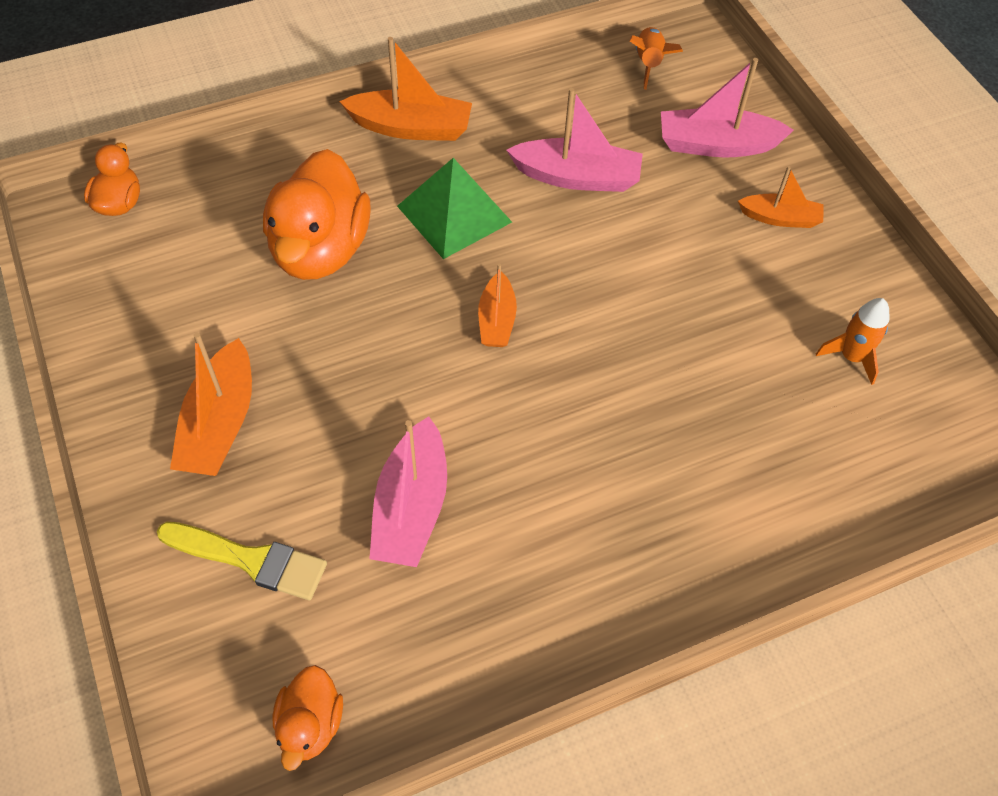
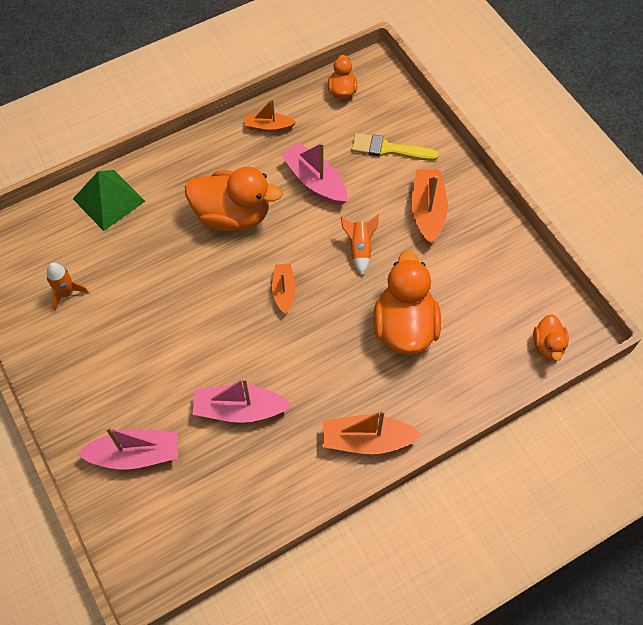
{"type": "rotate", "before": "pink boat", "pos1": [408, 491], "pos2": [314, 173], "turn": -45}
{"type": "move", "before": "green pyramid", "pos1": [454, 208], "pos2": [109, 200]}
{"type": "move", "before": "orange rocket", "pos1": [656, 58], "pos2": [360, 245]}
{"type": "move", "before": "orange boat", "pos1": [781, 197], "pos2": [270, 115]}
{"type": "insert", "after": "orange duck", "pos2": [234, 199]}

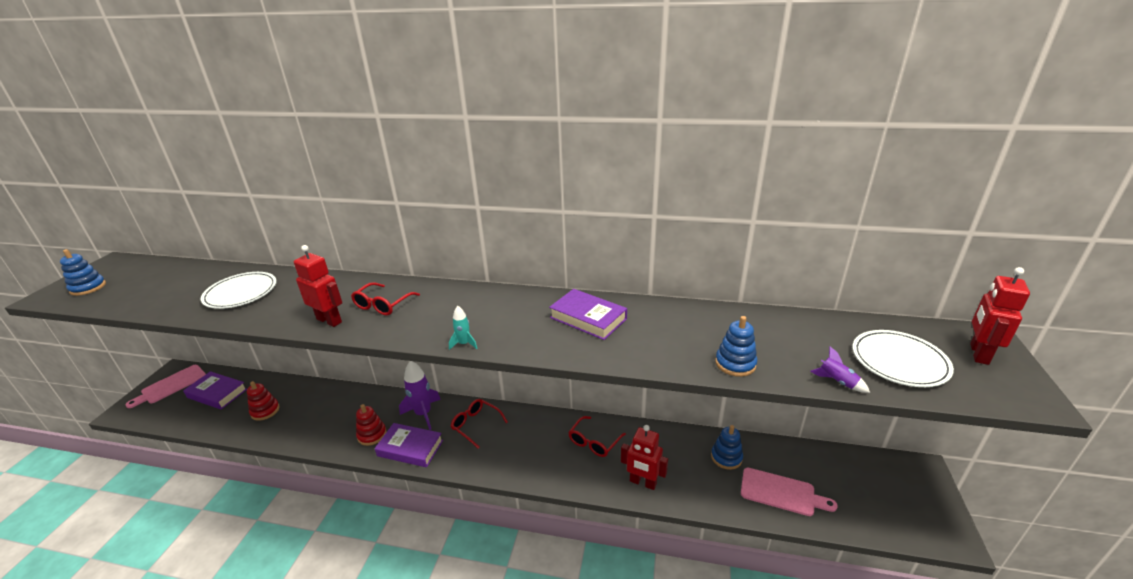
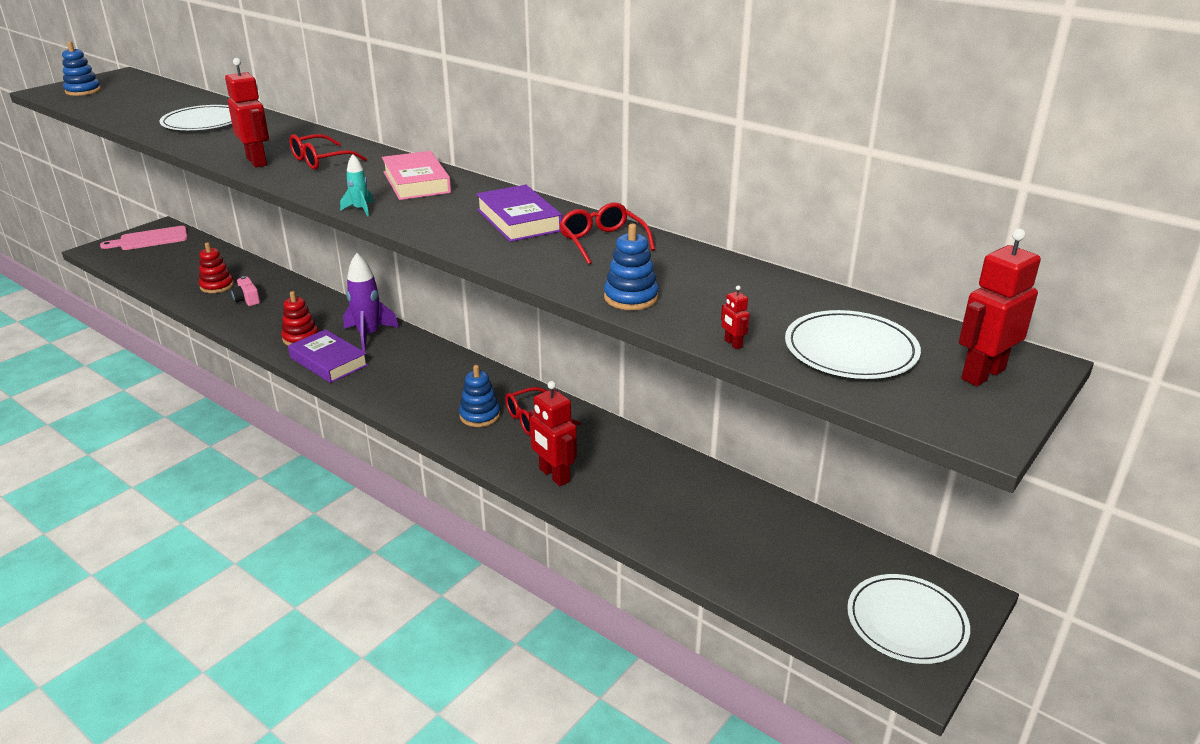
{"type": "delete", "before": "purple book", "pos1": [215, 390]}
{"type": "move", "before": "red glasses", "pos1": [479, 424], "pos2": [607, 233]}
{"type": "move", "before": "blue stacking toy", "pos1": [727, 447], "pos2": [479, 396]}
{"type": "delete", "before": "pink cutting board", "pos1": [789, 492]}
{"type": "replace", "before": "purple rocket", "after": "red robot", "pos1": [840, 369], "pos2": [735, 317]}
{"type": "insert", "after": "pink camera", "pos2": [245, 291]}
{"type": "insert", "after": "pink book", "pos2": [416, 175]}
{"type": "insert", "after": "white plate", "pos2": [908, 619]}

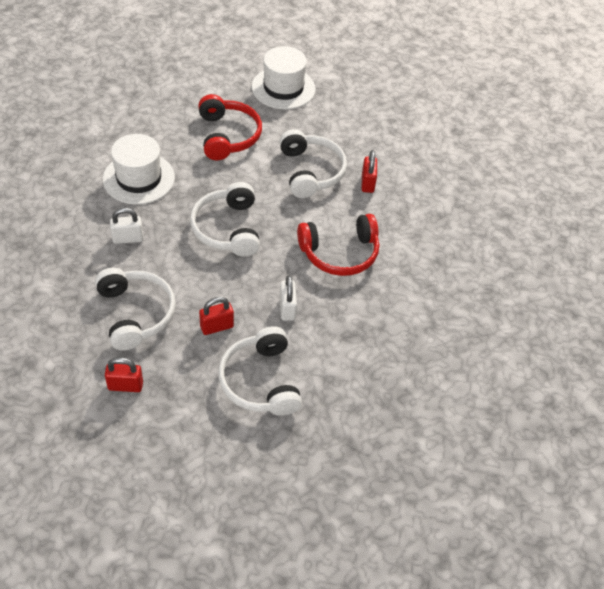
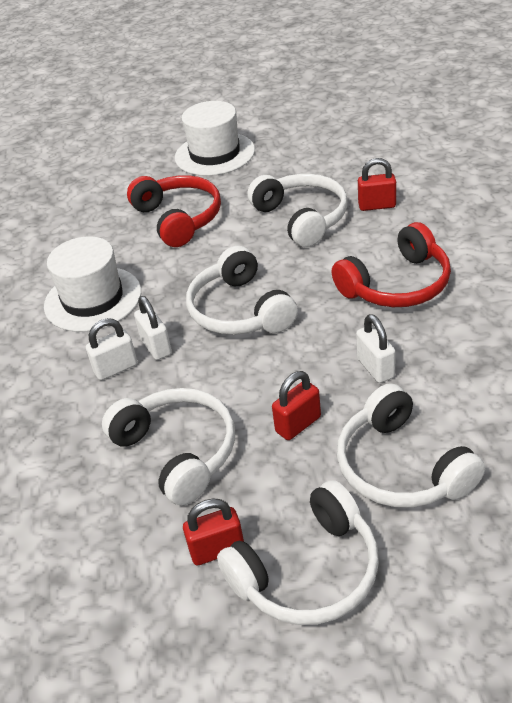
{"type": "rotate", "before": "red padlock", "pos1": [369, 171], "pos2": [377, 184], "turn": -75}
{"type": "insert", "after": "white padlock", "pos2": [153, 328]}
{"type": "insert", "after": "white headphones", "pos2": [298, 552]}

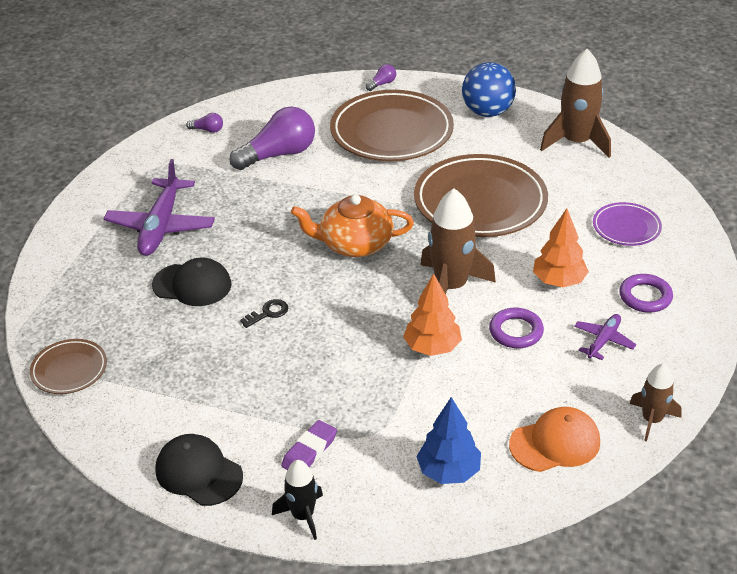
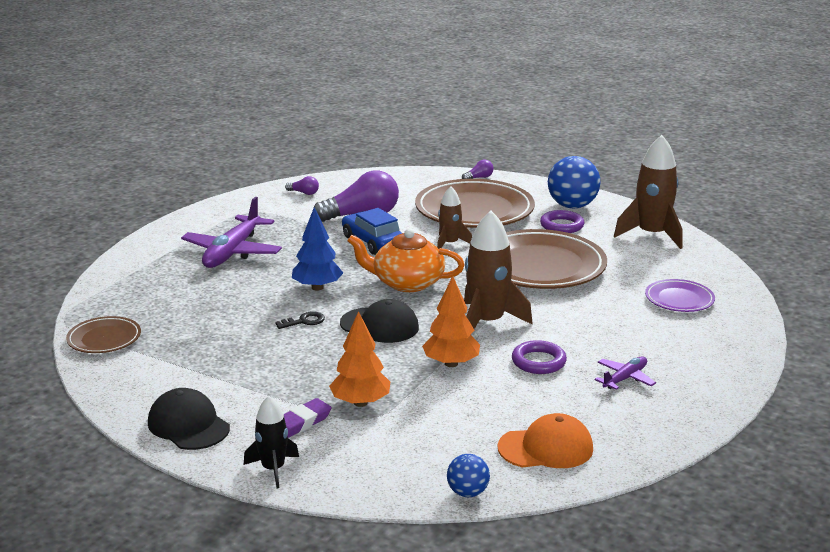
{"type": "move", "before": "black cap", "pos1": [192, 282], "pos2": [379, 321]}
{"type": "move", "before": "blue tree", "pos1": [448, 440], "pos2": [317, 249]}
{"type": "move", "before": "orange tree", "pos1": [561, 247], "pos2": [359, 359]}
{"type": "move", "before": "purple ring", "pos1": [646, 293], "pos2": [562, 221]}
{"type": "move", "before": "brown rocket", "pos1": [655, 402], "pos2": [454, 217]}
{"type": "insert", "after": "blue car", "pos2": [372, 231]}
{"type": "insert", "after": "blue ball", "pos2": [468, 475]}

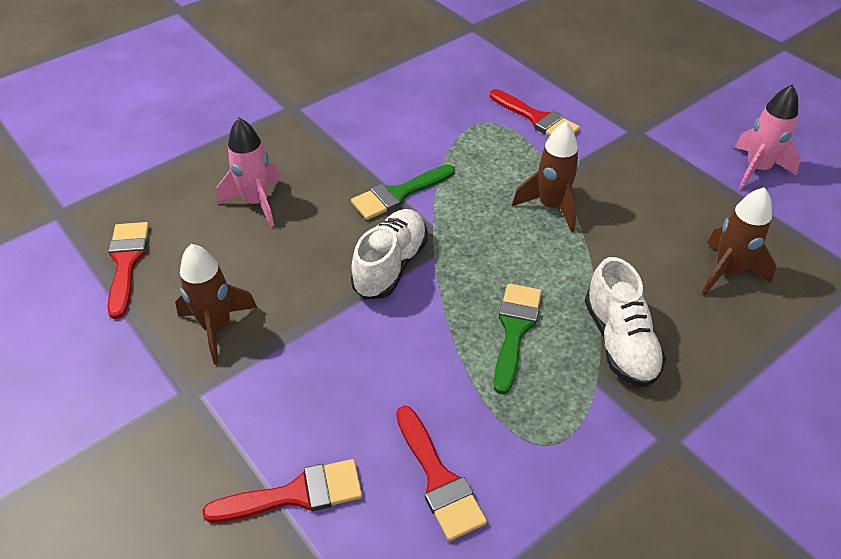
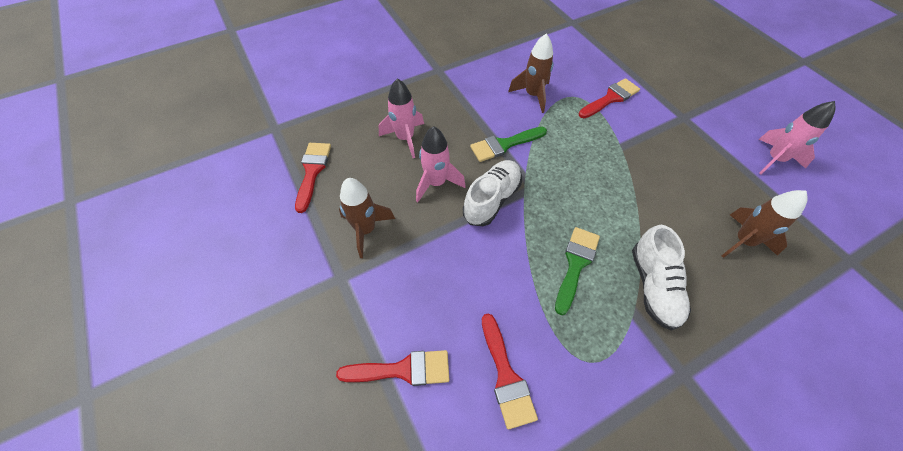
{"type": "rotate", "before": "red brush", "pos1": [535, 112], "pos2": [609, 98], "turn": -90}
{"type": "move", "before": "brown rocket", "pos1": [546, 176], "pos2": [531, 73]}
{"type": "insert", "after": "pink rocket", "pos2": [441, 164]}

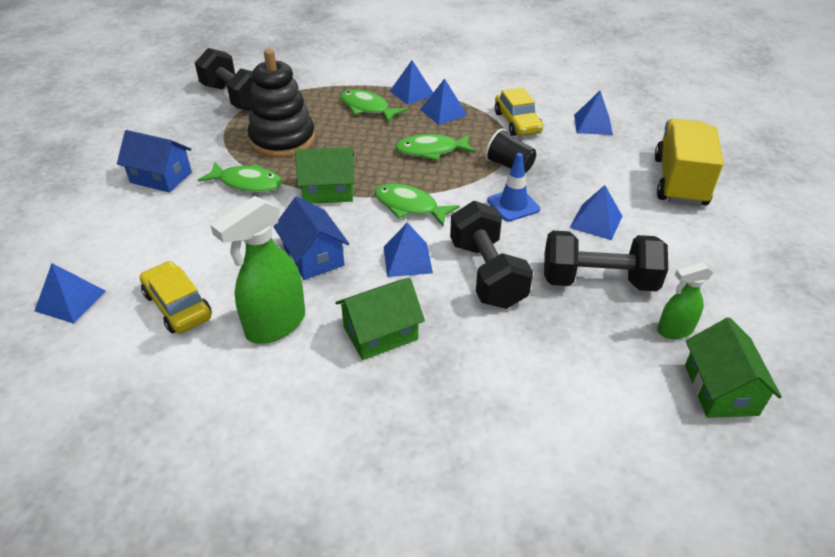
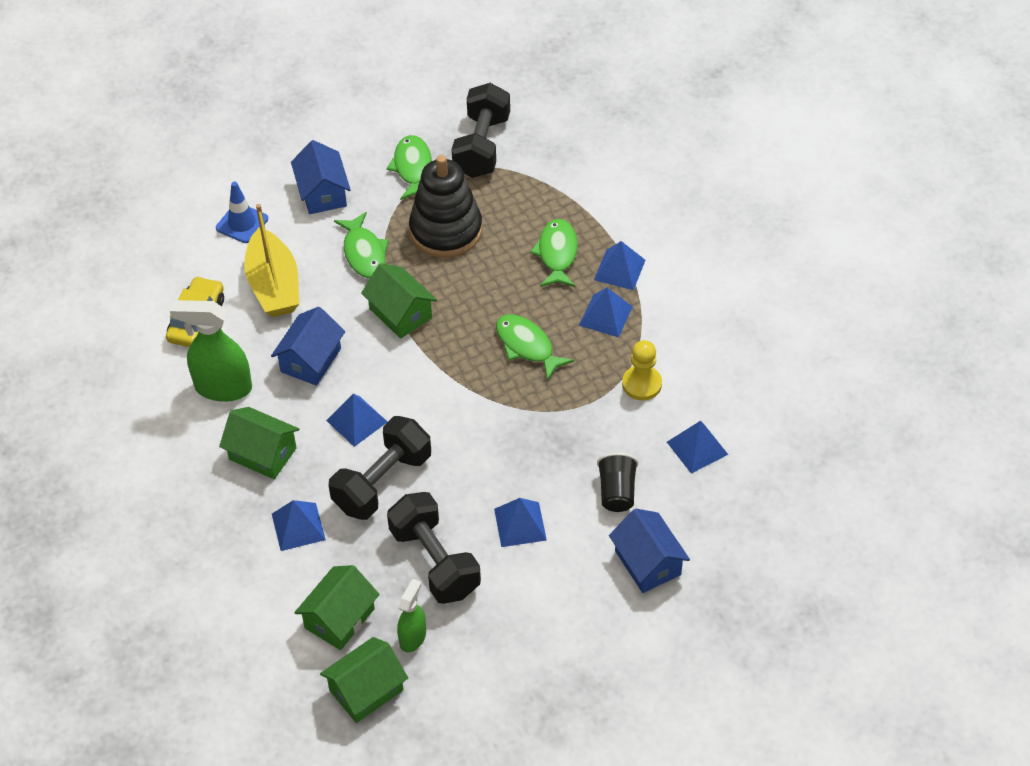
{"type": "move", "before": "blue pyramid", "pos1": [70, 293], "pos2": [299, 525]}
{"type": "move", "before": "green fish", "pos1": [417, 204], "pos2": [409, 167]}
{"type": "move", "before": "black cup", "pos1": [510, 150], "pos2": [617, 482]}
{"type": "move", "before": "blue traffic cone", "pos1": [513, 187], "pos2": [242, 212]}
{"type": "replace", "before": "yellow car", "after": "yellow pawn", "pos1": [519, 111], "pos2": [642, 370]}
{"type": "replace", "before": "yellow truck", "after": "blue house", "pos1": [689, 162], "pos2": [649, 551]}
{"type": "rotate", "before": "green spray bottle", "pos1": [685, 300], "pos2": [411, 616], "turn": 75}
{"type": "insert", "after": "yellow boat", "pos2": [271, 260]}
{"type": "insert", "after": "green house", "pos2": [337, 607]}

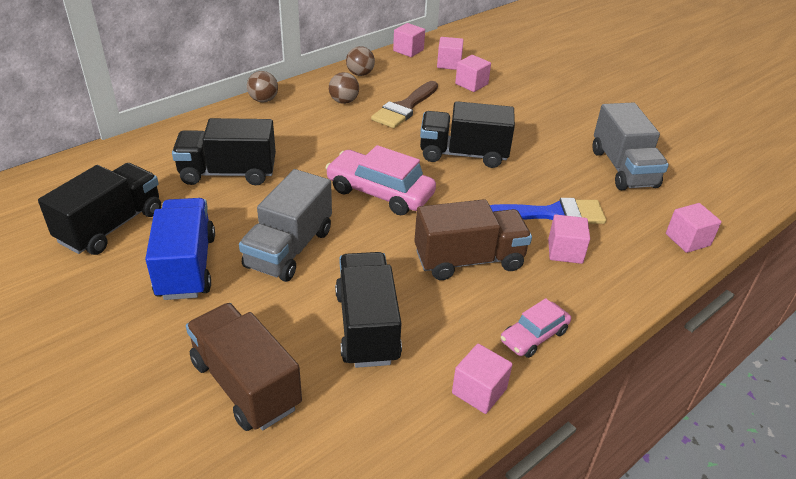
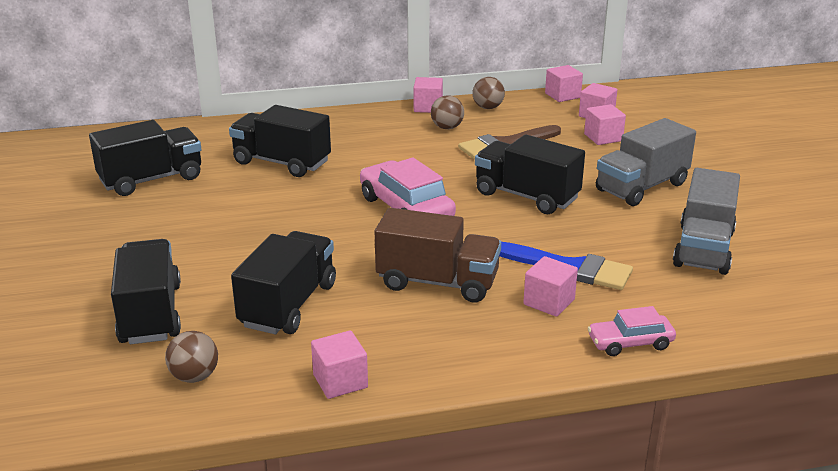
{"type": "delete", "before": "blue truck", "pos1": [180, 249]}
{"type": "recolor", "before": "brown truck", "after": "black truck", "pos1": [244, 367], "pos2": [146, 291]}
{"type": "move", "before": "grey truck", "pos1": [285, 225], "pos2": [646, 162]}
{"type": "move", "before": "brown ball", "pos1": [262, 86], "pos2": [191, 357]}
{"type": "move", "before": "pink car", "pos1": [536, 328], "pos2": [632, 331]}
{"type": "move", "before": "pink cube", "pos1": [694, 228], "pos2": [428, 95]}

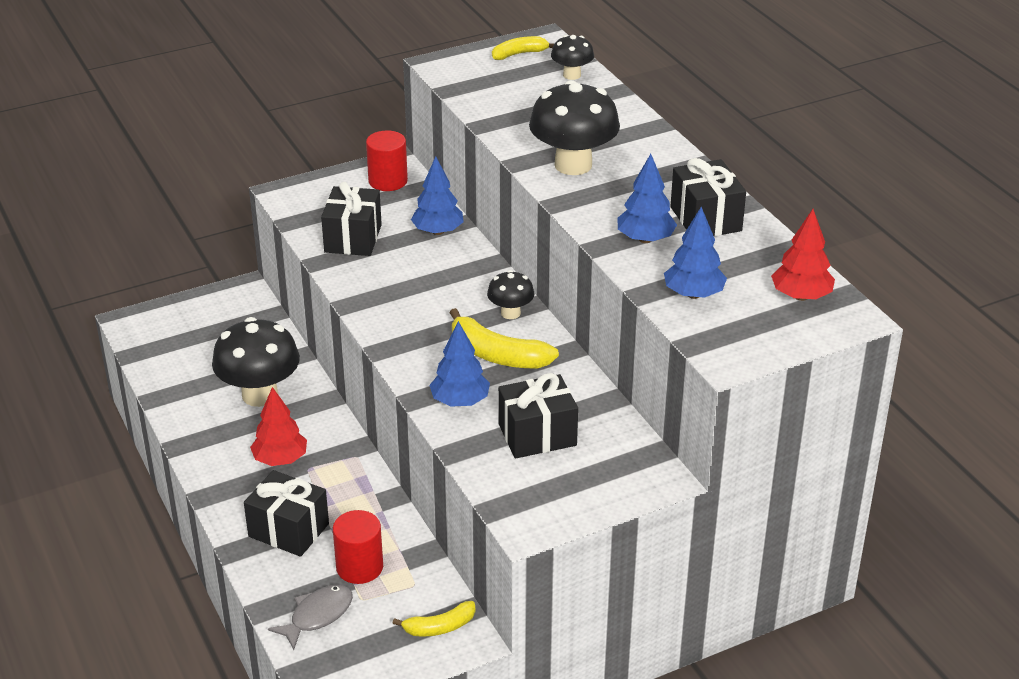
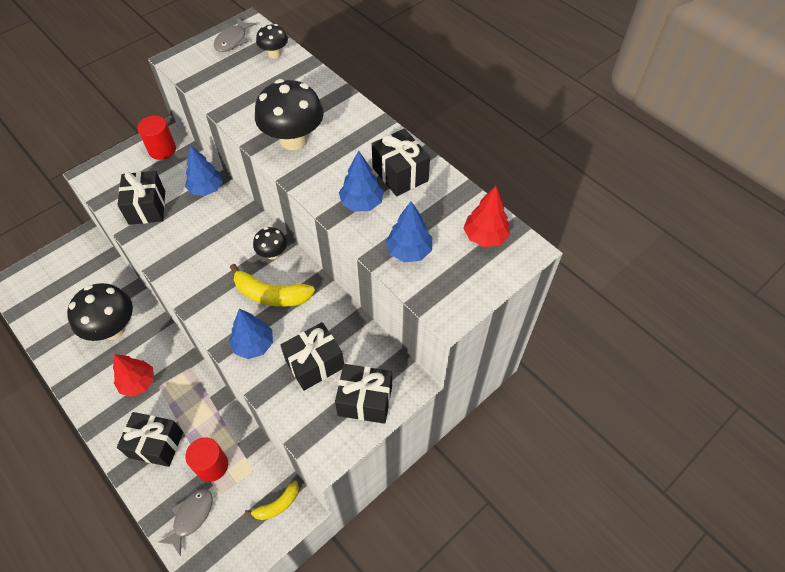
{"type": "replace", "before": "yellow banana", "after": "grey fish", "pos1": [523, 48], "pos2": [235, 35]}
{"type": "insert", "after": "black gift", "pos2": [363, 394]}

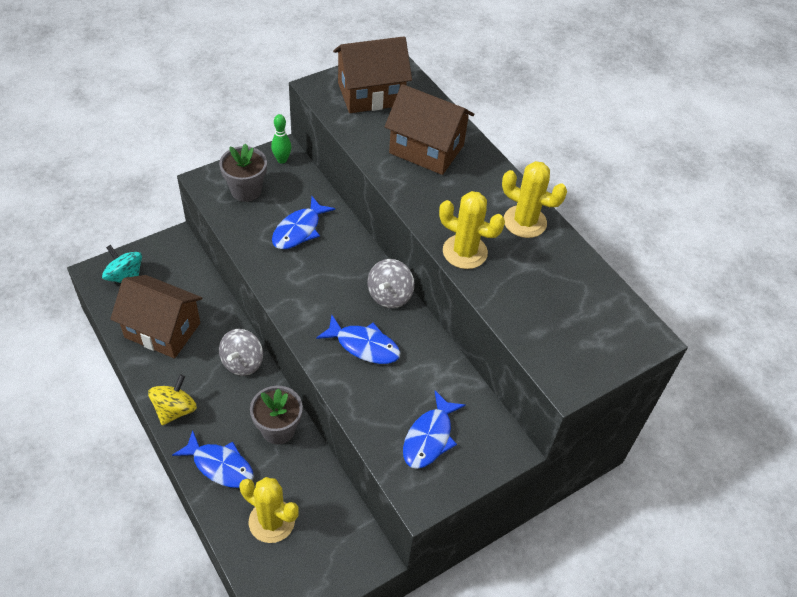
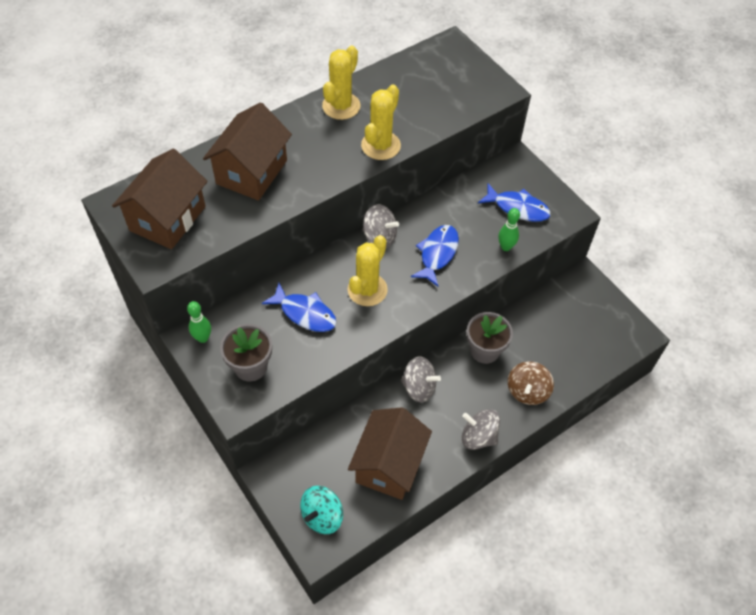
{"type": "recolor", "before": "yellow spinning top", "after": "grey spinning top", "pos1": [172, 399], "pos2": [481, 429]}
{"type": "replace", "before": "blue fish", "after": "brown spinning top", "pos1": [213, 459], "pos2": [531, 383]}
{"type": "move", "before": "yellow cactus", "pos1": [269, 510], "pos2": [368, 270]}
{"type": "rotate", "before": "brown house", "pos1": [372, 74], "pos2": [160, 198], "turn": 45}
{"type": "insert", "after": "green bowling pin", "pos2": [509, 229]}

